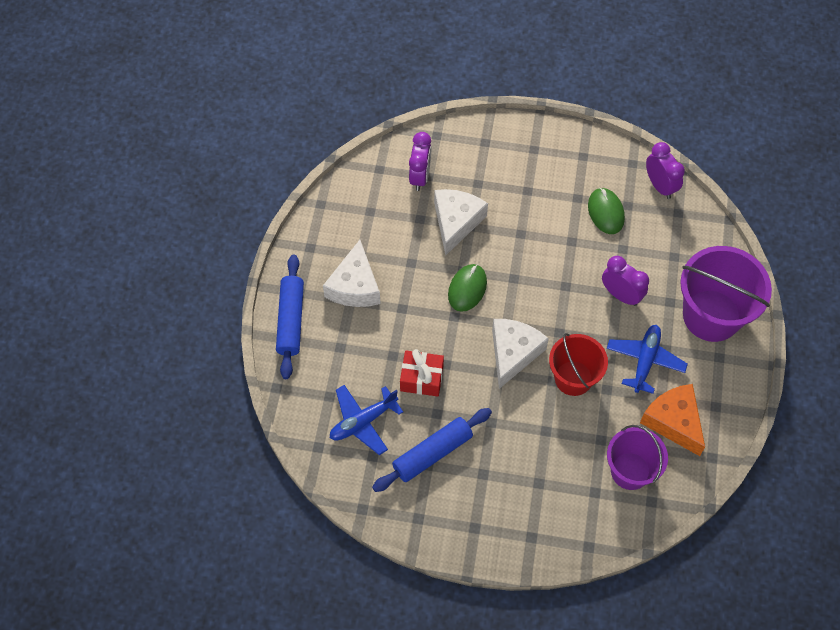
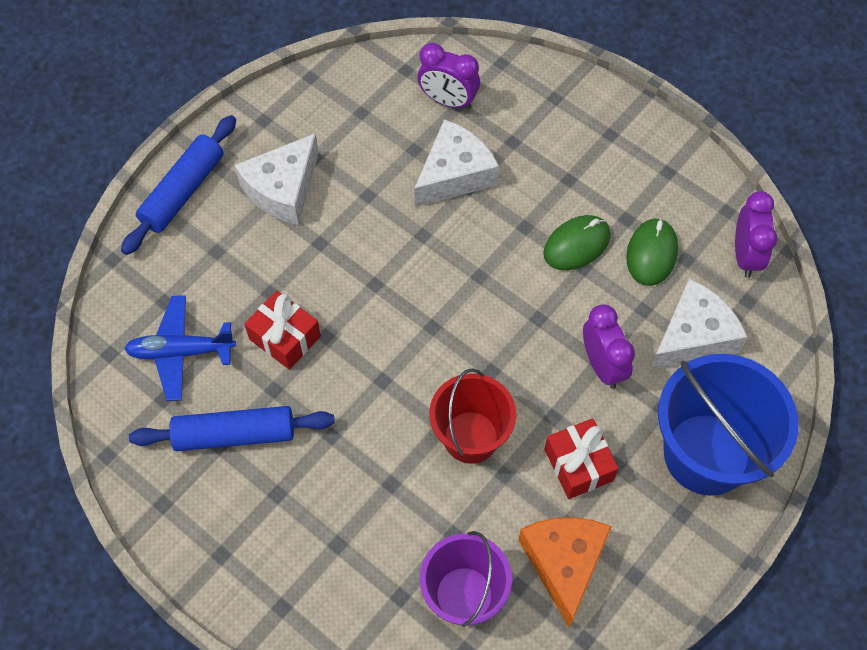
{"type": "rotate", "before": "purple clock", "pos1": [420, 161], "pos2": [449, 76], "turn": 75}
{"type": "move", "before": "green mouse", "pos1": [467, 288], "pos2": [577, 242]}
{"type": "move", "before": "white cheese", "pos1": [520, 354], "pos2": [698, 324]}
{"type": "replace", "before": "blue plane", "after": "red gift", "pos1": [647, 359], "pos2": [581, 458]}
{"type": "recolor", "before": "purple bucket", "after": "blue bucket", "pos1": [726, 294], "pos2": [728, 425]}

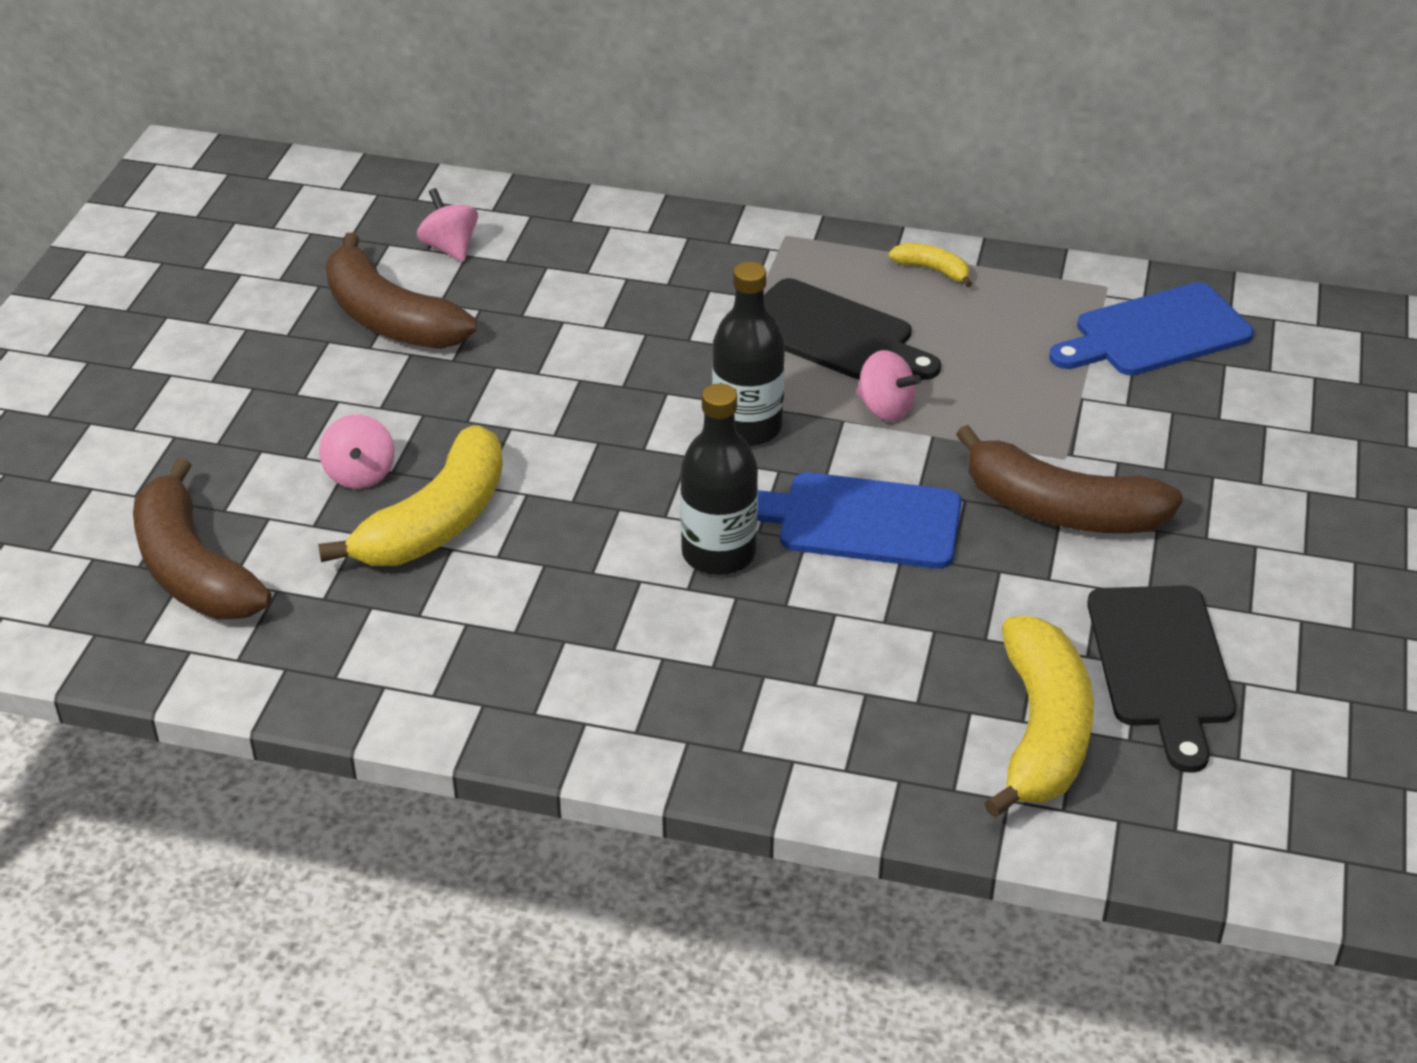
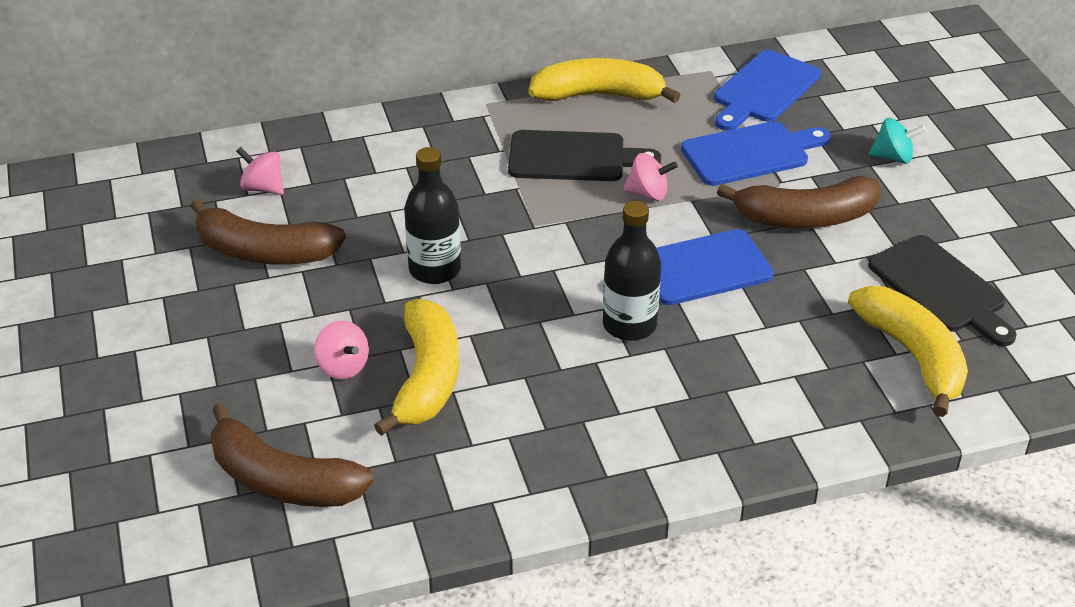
{"type": "move", "before": "black bottle", "pos1": [748, 354], "pos2": [432, 215]}
{"type": "resize", "before": "yellow banana", "pos1": [930, 265], "pos2": [604, 80], "scale": 2.2}
{"type": "insert", "after": "blue cutting board", "pos2": [756, 153]}
{"type": "insert", "after": "turquoise spinning top", "pos2": [897, 141]}

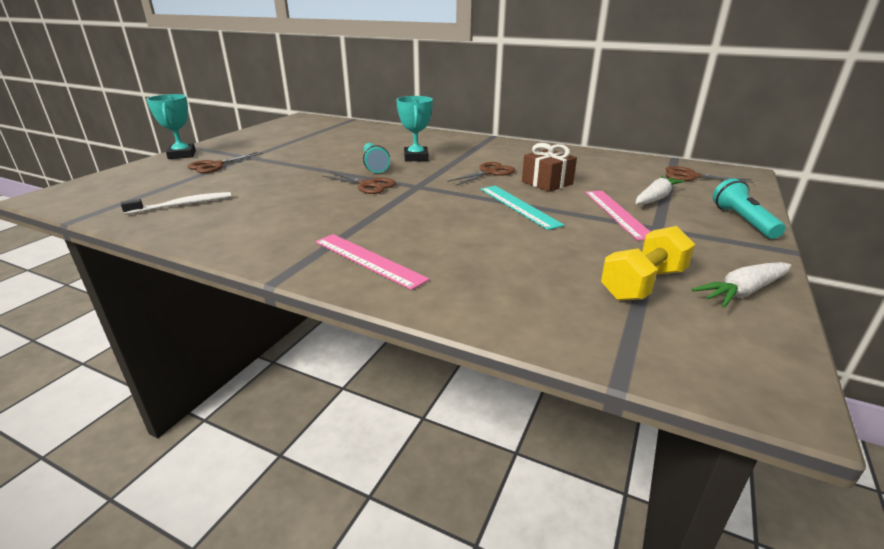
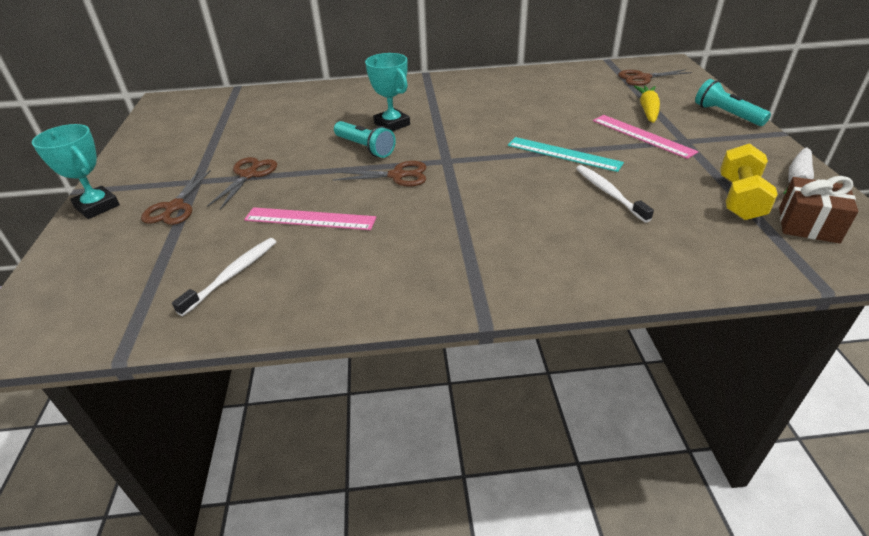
{"type": "move", "before": "pink ruler", "pos1": [372, 262], "pos2": [310, 218]}
{"type": "move", "before": "brown scissors", "pos1": [481, 174], "pos2": [242, 183]}
{"type": "move", "before": "brown gift", "pos1": [549, 167], "pos2": [818, 209]}
{"type": "recolor", "before": "white carrot", "after": "yellow carrot", "pos1": [660, 190], "pos2": [647, 104]}
{"type": "insert", "after": "white toothbrush", "pos2": [615, 194]}

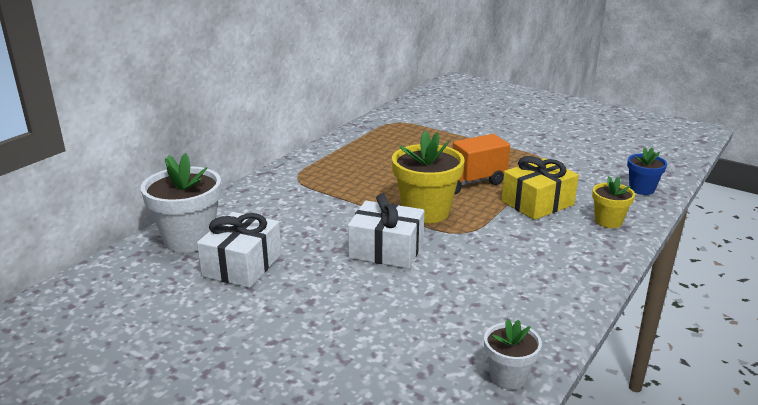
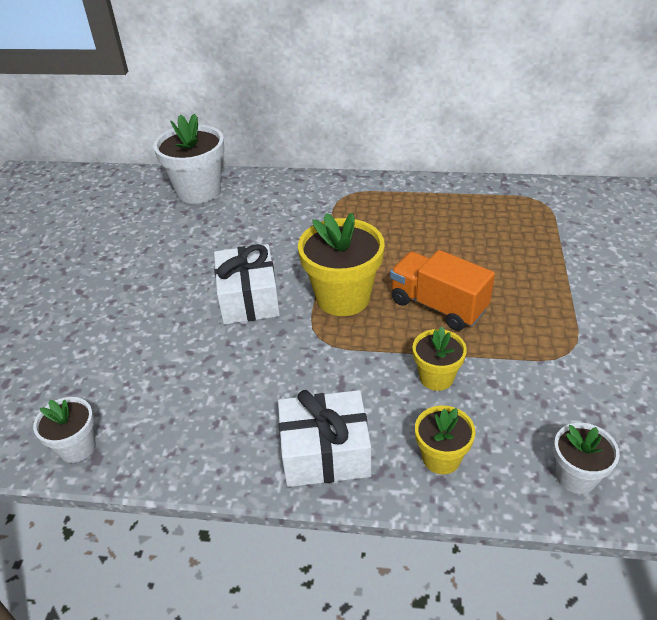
{"type": "move", "before": "white gift", "pos1": [239, 250], "pos2": [324, 438]}
{"type": "replace", "before": "yellow gift", "after": "yellow flower pot", "pos1": [540, 188], "pos2": [440, 359]}
{"type": "recolor", "before": "blue flower pot", "after": "white flower pot", "pos1": [647, 171], "pos2": [587, 458]}

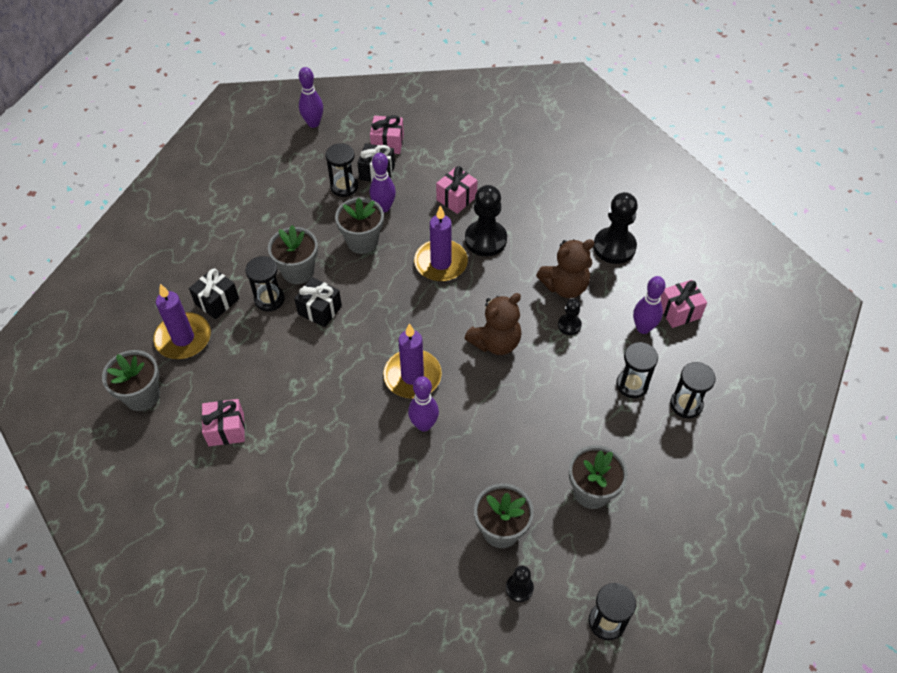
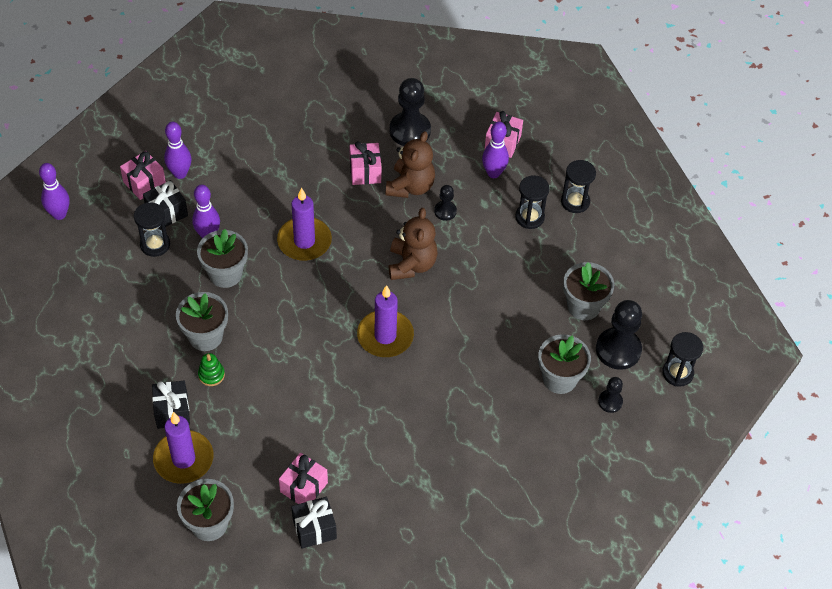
{"type": "replace", "before": "black hourglass", "after": "green stacking toy", "pos1": [264, 283], "pos2": [211, 369]}
{"type": "move", "before": "black gift", "pos1": [318, 302], "pos2": [314, 522]}
{"type": "move", "before": "purple bowling pin", "pos1": [423, 404], "pos2": [177, 150]}
{"type": "move", "before": "pink gift", "pos1": [457, 190], "pos2": [366, 163]}
{"type": "move", "before": "black pawn", "pos1": [486, 220], "pos2": [619, 335]}

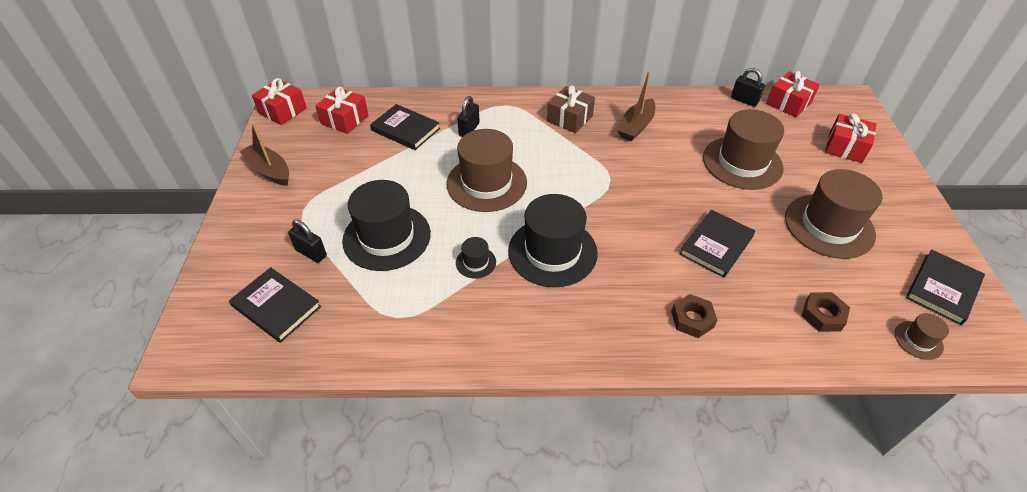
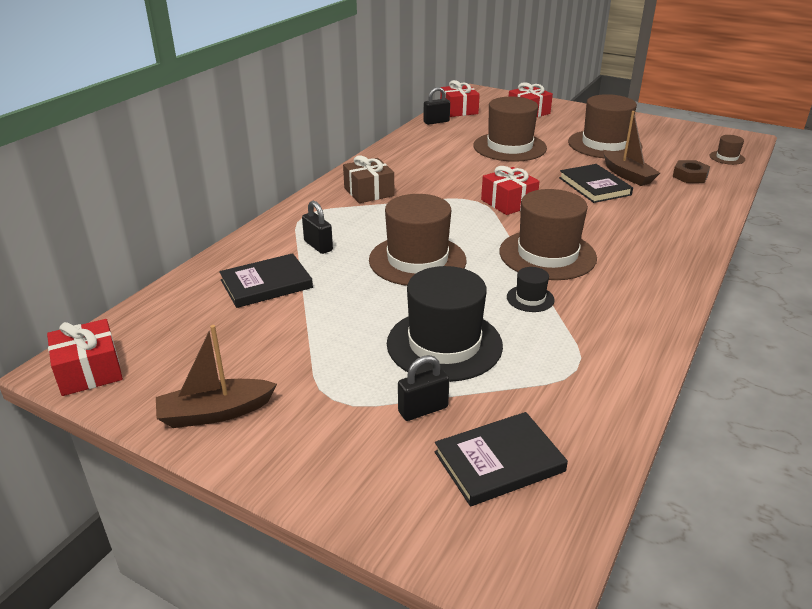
{"type": "move", "before": "red gift", "pos1": [341, 110], "pos2": [510, 190]}
{"type": "recolor", "before": "black hat", "after": "brown hat", "pos1": [553, 240], "pos2": [548, 234]}
{"type": "move", "before": "brown boat", "pos1": [636, 106], "pos2": [631, 148]}
{"type": "delete", "before": "brown nut", "pos1": [694, 316]}
{"type": "delete", "before": "black book", "pos1": [945, 287]}

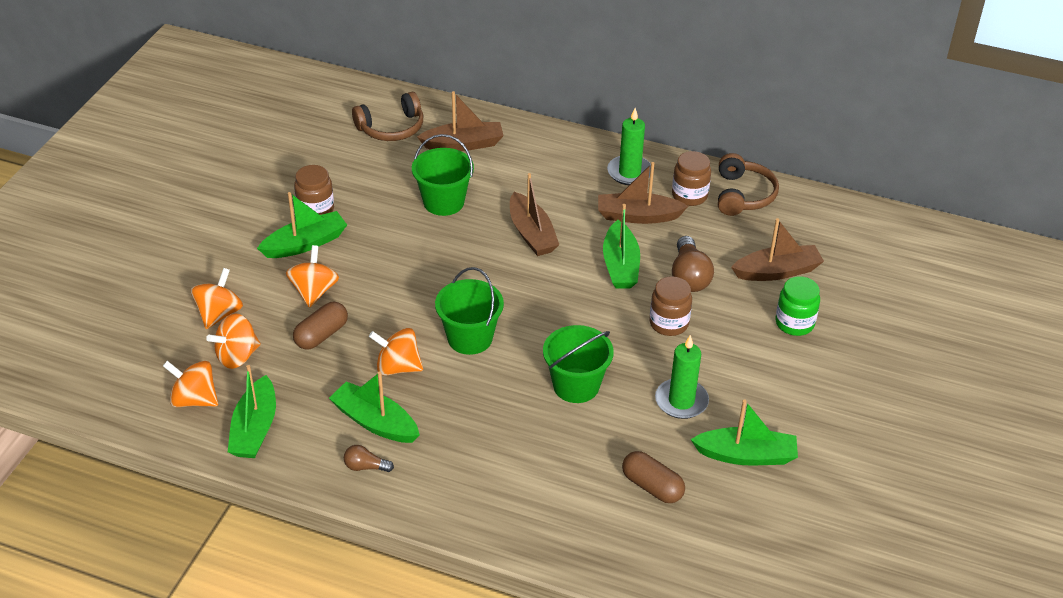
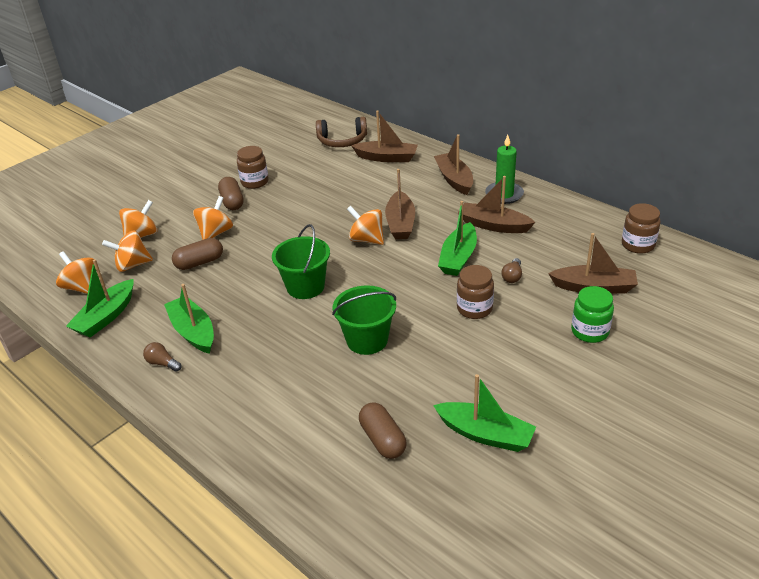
{"type": "replace", "before": "green boat", "after": "brown capsule", "pos1": [302, 225], "pos2": [231, 193]}
{"type": "move", "before": "orange spinning top", "pos1": [396, 352], "pos2": [365, 225]}
{"type": "delete", "before": "green bucket", "pos1": [443, 175]}
{"type": "delete", "before": "green candle", "pos1": [682, 377]}
{"type": "move", "before": "brown jar", "pos1": [691, 178], "pos2": [641, 228]}
{"type": "resize", "before": "brown light bulb", "pos1": [693, 264], "pos2": [511, 270], "scale": 0.55}
{"type": "delete", "before": "brown headphones", "pos1": [748, 184]}
{"type": "insert", "after": "brown boat", "pos2": [453, 164]}

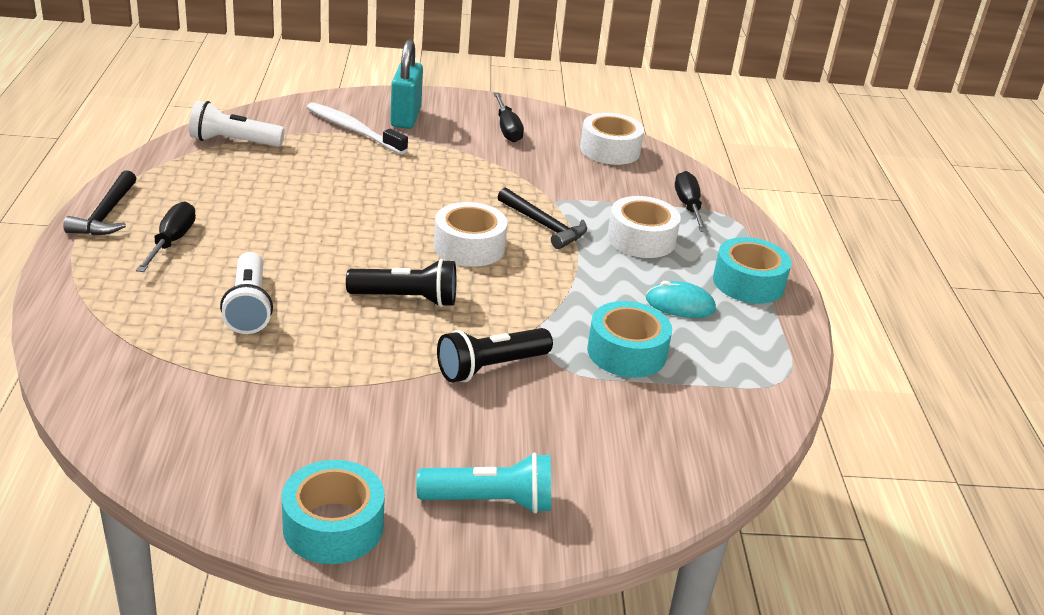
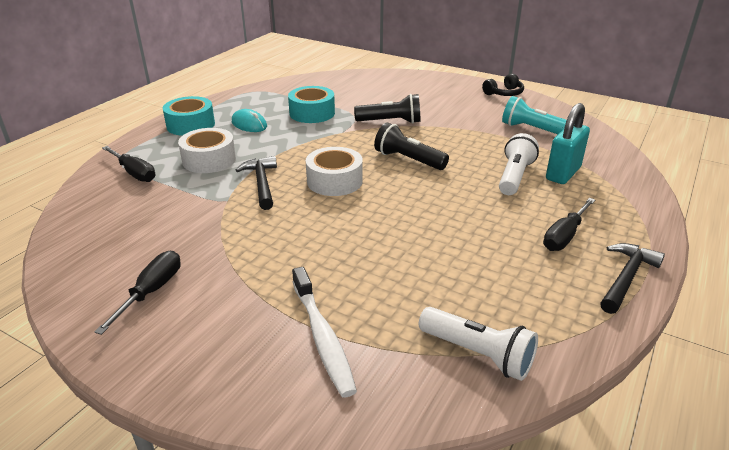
{"type": "replace", "before": "turquoise tape", "after": "black headphones", "pos1": [333, 512], "pos2": [503, 85]}
{"type": "move", "before": "turquoise padlock", "pos1": [406, 84], "pos2": [568, 143]}
{"type": "move", "before": "turquoise flashlight", "pos1": [484, 483], "pos2": [534, 115]}
{"type": "delete", "before": "white tape", "pos1": [612, 139]}
{"type": "rotate", "before": "black screwdriver", "pos1": [691, 201], "pos2": [129, 164], "turn": -75}

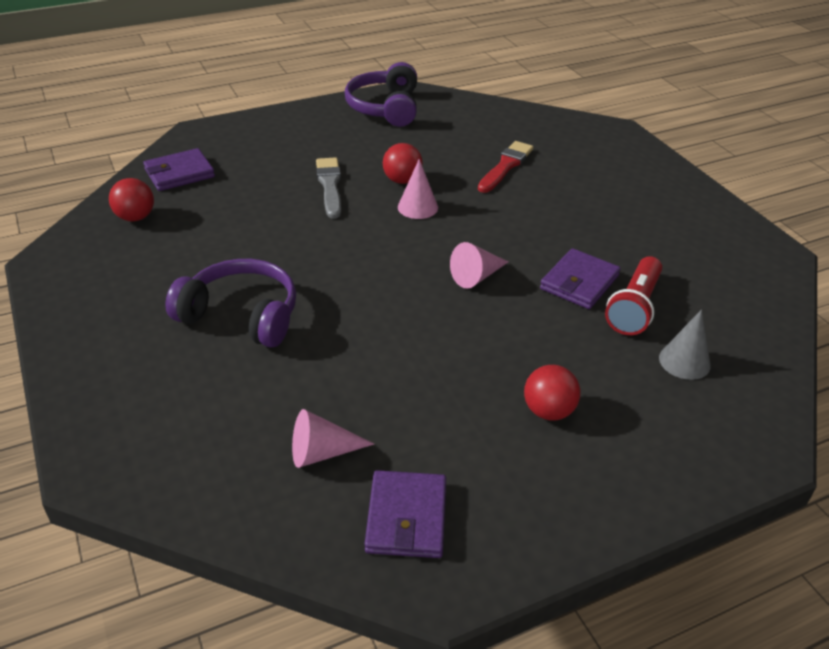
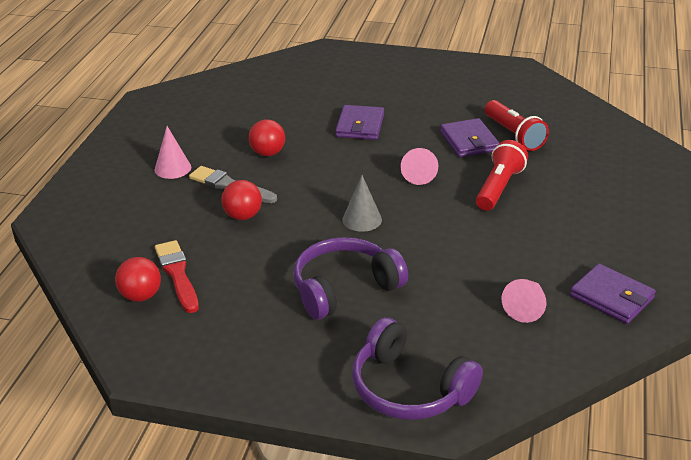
{"type": "move", "before": "purple wallet", "pos1": [179, 169], "pos2": [359, 122]}
{"type": "move", "before": "purple headphones", "pos1": [381, 94], "pos2": [417, 368]}
{"type": "move", "before": "pink cone", "pos1": [418, 189], "pos2": [173, 152]}
{"type": "move", "before": "red brush", "pos1": [505, 167], "pos2": [177, 276]}
{"type": "move", "before": "red ball", "pos1": [552, 393], "pos2": [241, 200]}
{"type": "move", "before": "grey cone", "pos1": [685, 344], "pos2": [362, 203]}
{"type": "insert", "after": "red flashlight", "pos2": [502, 175]}

